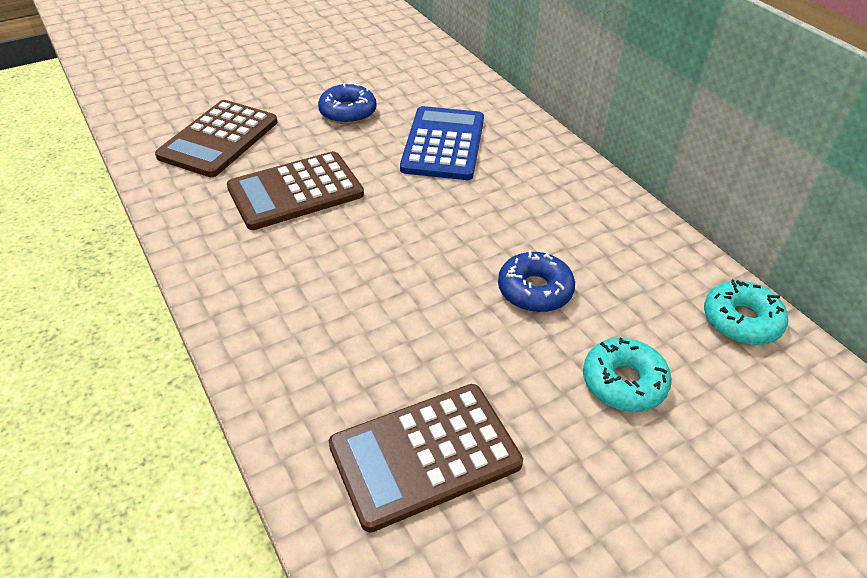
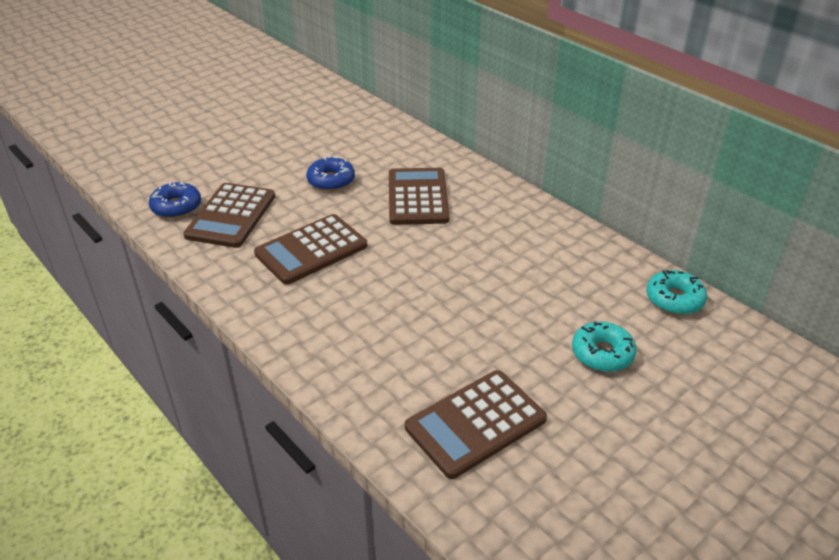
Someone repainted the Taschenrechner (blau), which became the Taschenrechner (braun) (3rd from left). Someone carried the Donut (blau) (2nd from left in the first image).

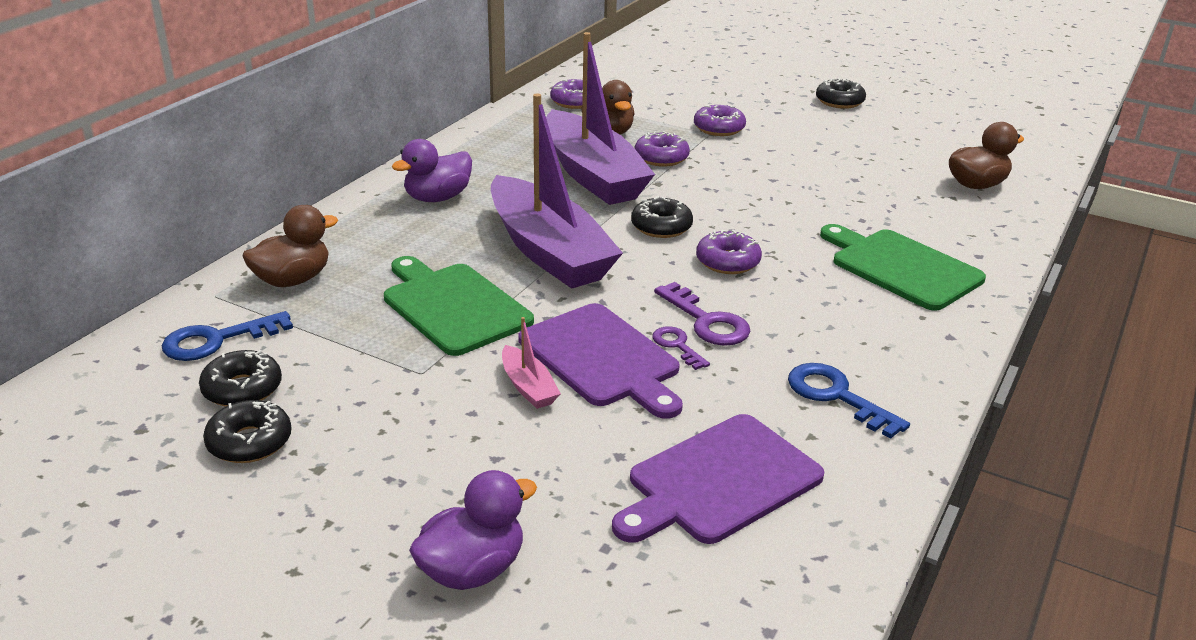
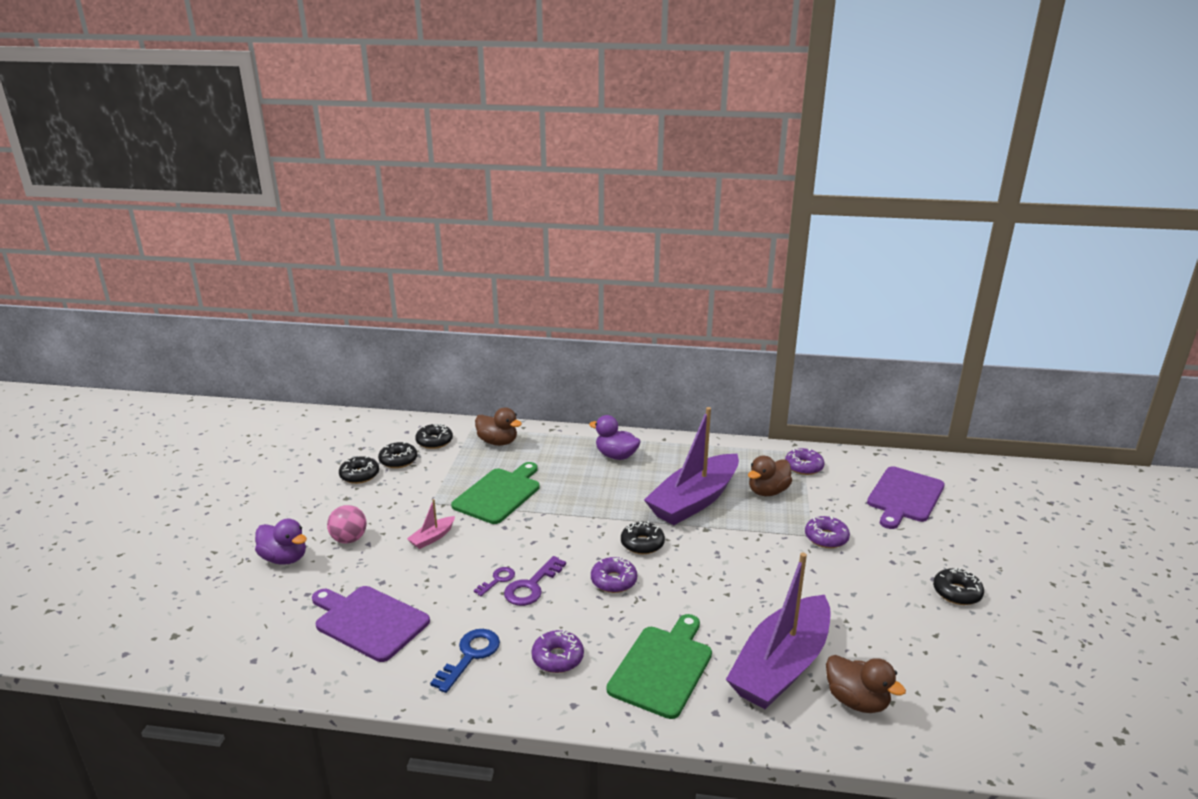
Someone swapped the Schlüssel (blau) (1st from left) for the Donut (schwarz) (3rd from left). Someone carried the Boot (lila) (1st from left in the first image). Someone carried the Schneidebrett (lila) (1st from left in the first image). Someone carried the Donut (lila) (2nd from left in the first image). Someone put down the Ball (rosa).

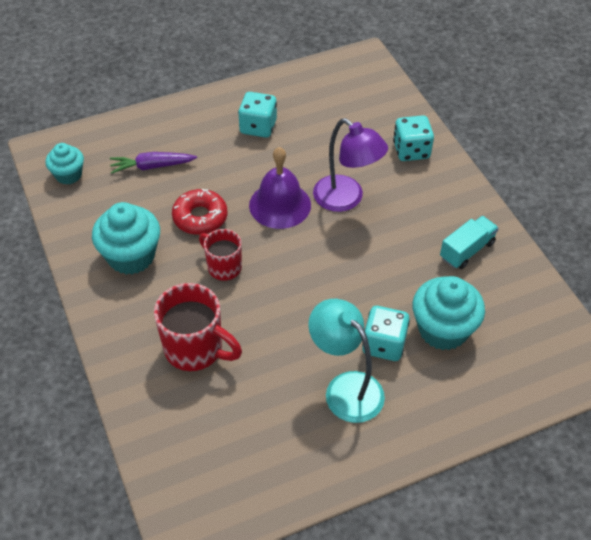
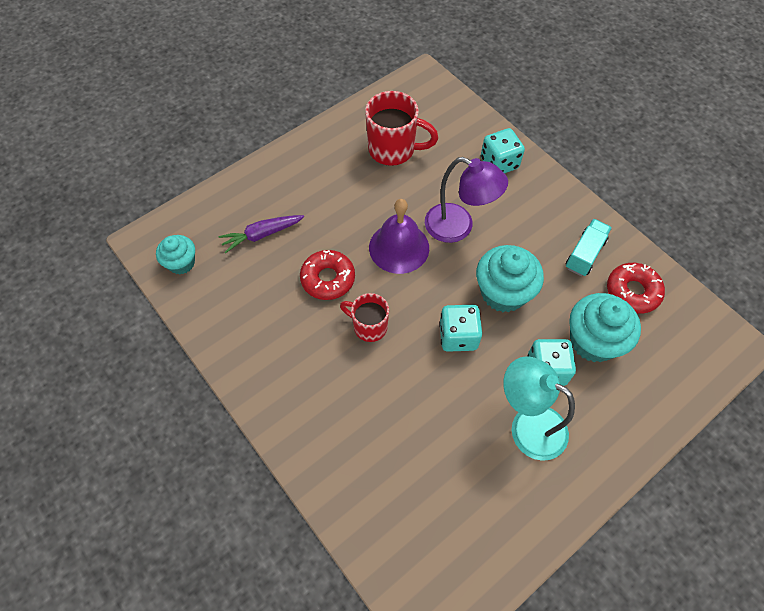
Someone carried the Muffin (türkis) (2nd from left). Someone carried the Tasse (rot) (1st from left in the first image). Someone carried the Spielwürfel (türkis) (1st from left). Someone put down the Donut (rot) (2nd from left).

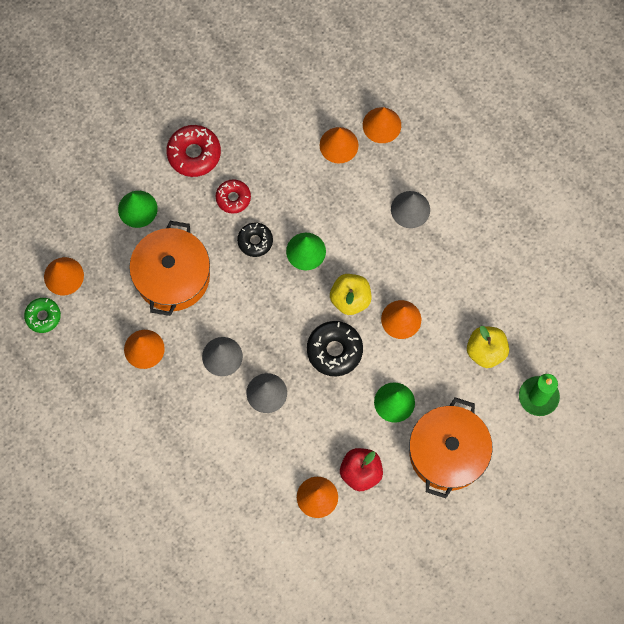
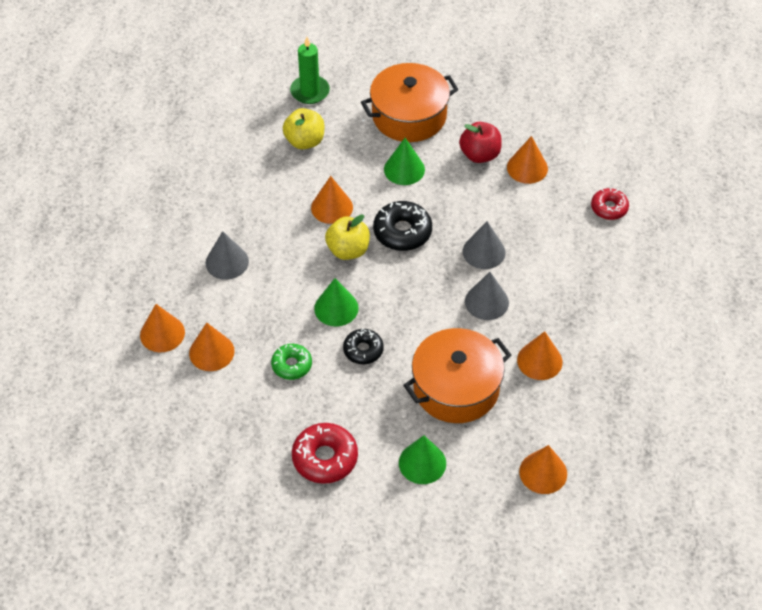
Someone carried the Donut (grün). Someone carried the Donut (rot) (2nd from left).

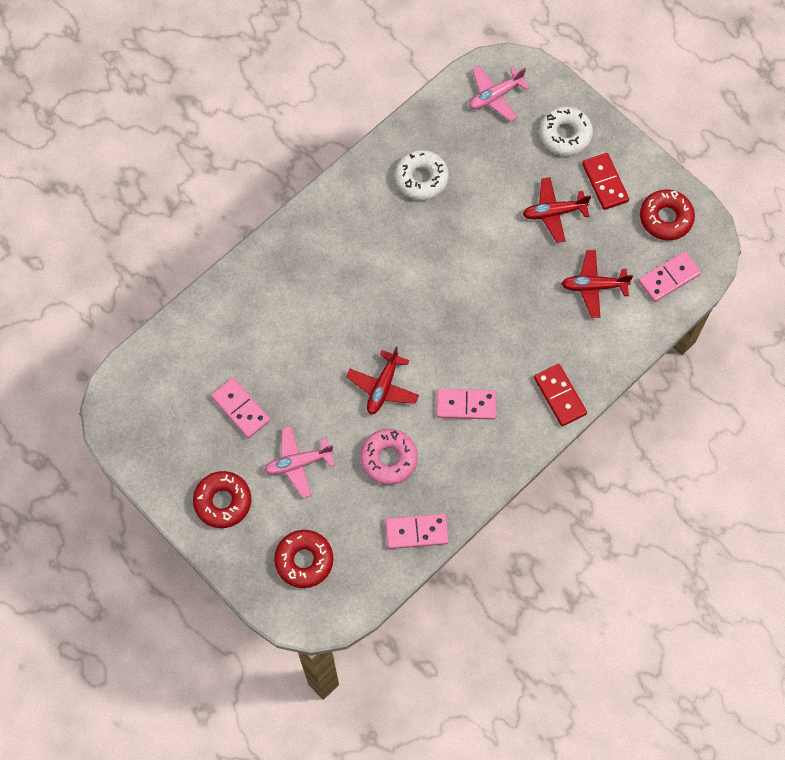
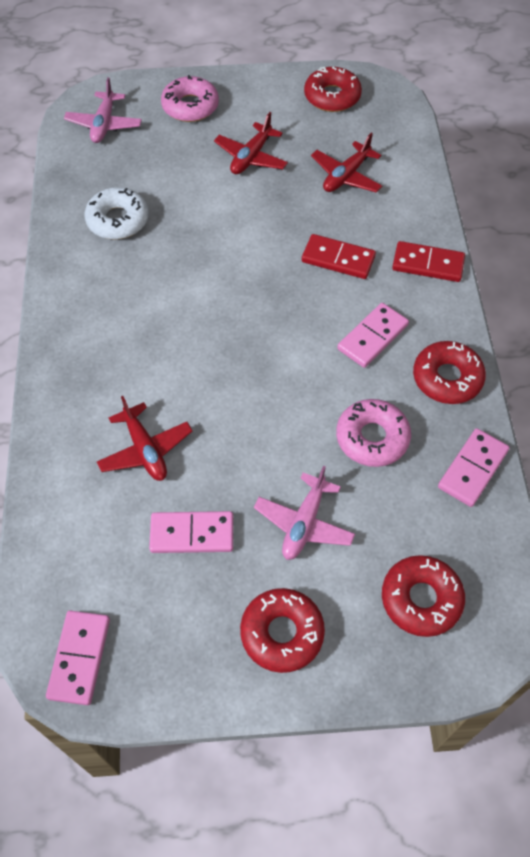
Someone carried the Flugzeug (rot) (1st from left). Someone repainted the Donut (weiß) (2nd from left), which became the Donut (rosa) (1st from left). Someone carried the Dominostein (rot) (2nd from left in the first image). Someone carried the Dominostein (rosa) (4th from left in the first image). Someone put down the Donut (rot) (4th from left).

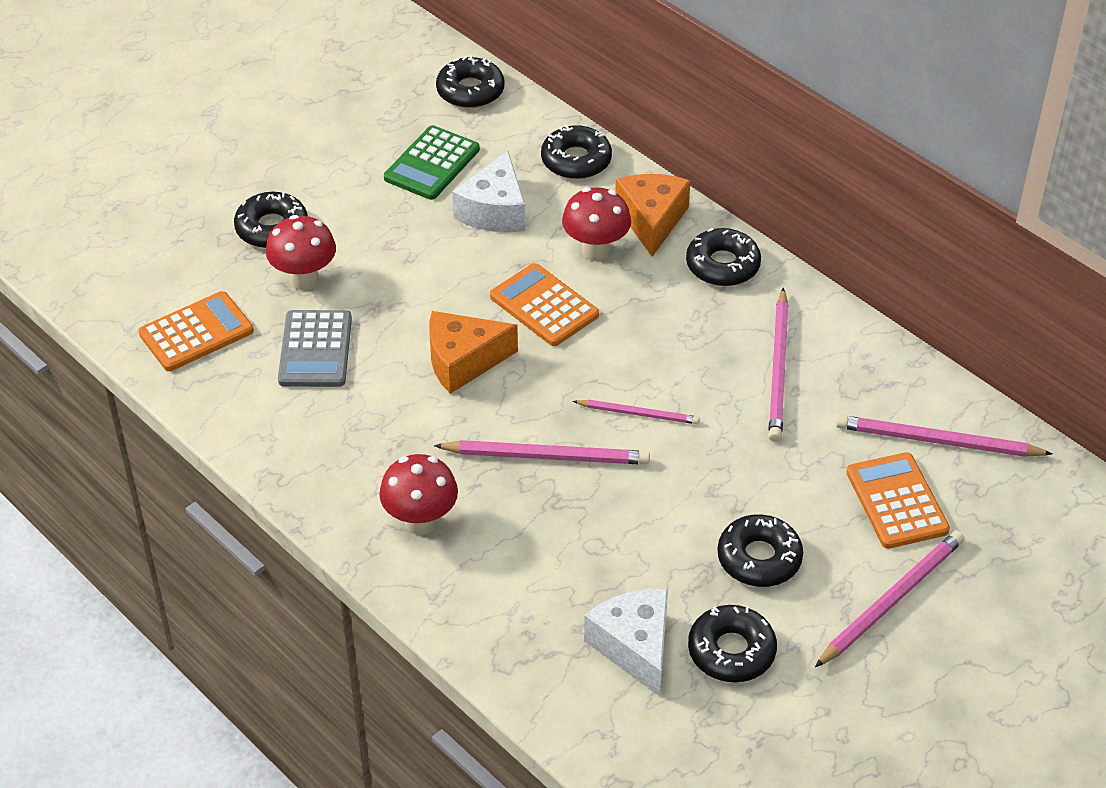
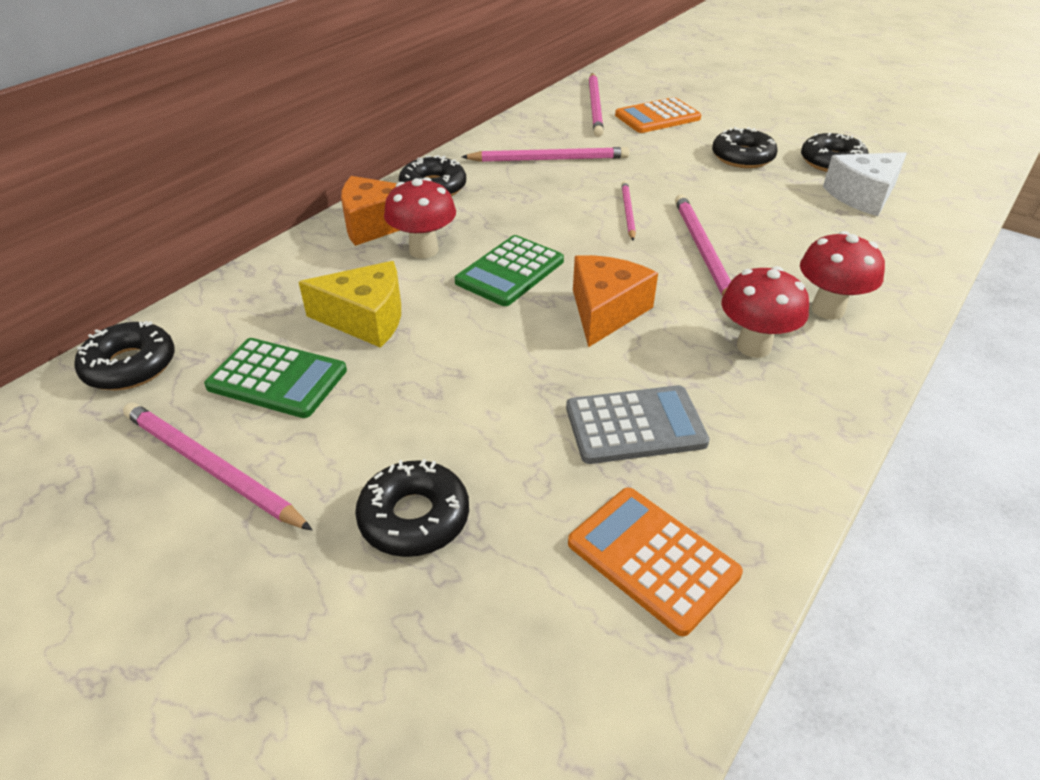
Someone carried the Pilz (rot) (1st from left in the first image). Someone rotated the Käse (orange) (1st from left in the first image) by 135 degrees counterclockwise. Someone repainted the Käse (weiß) (1st from left), which became the Käse (gelb). Someone repainted the Taschenrechner (orange) (2nd from left), which became the Taschenrechner (grün) (2nd from left). Someone took away the Donut (schwarz) (3rd from left). Someone carried the Bleistift (rosa) (4th from left in the first image).

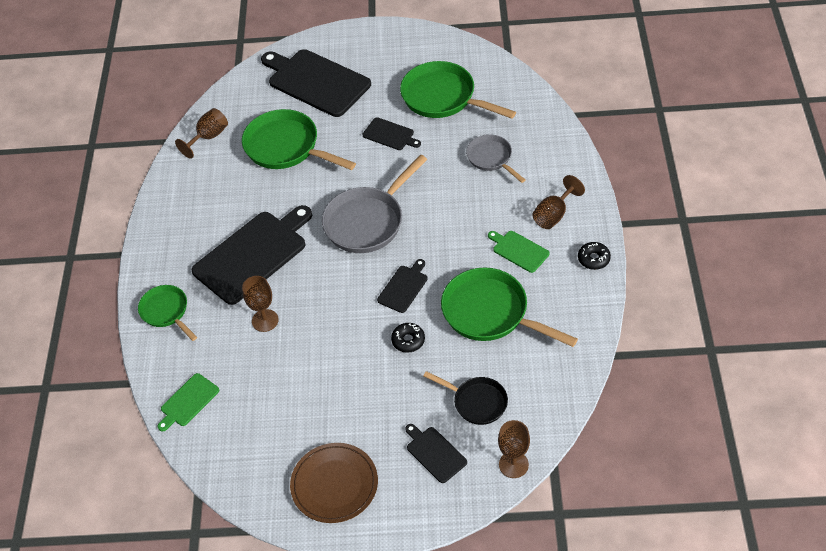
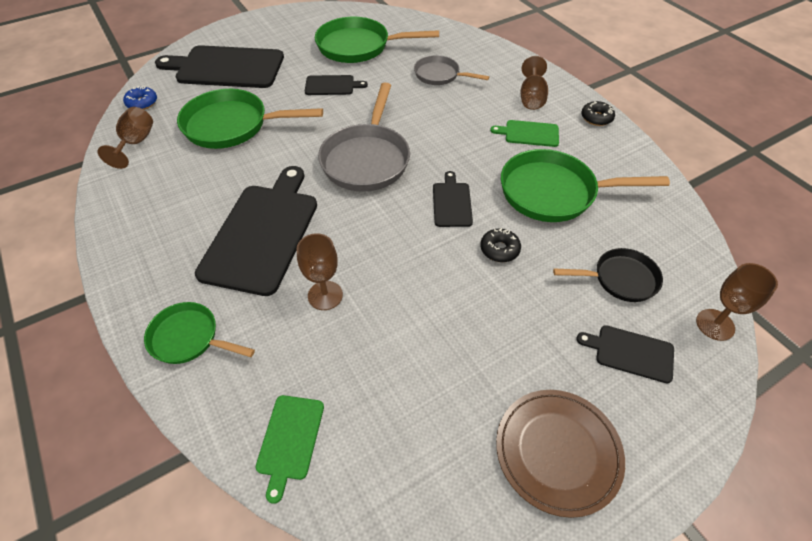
Someone put down the Donut (blau).

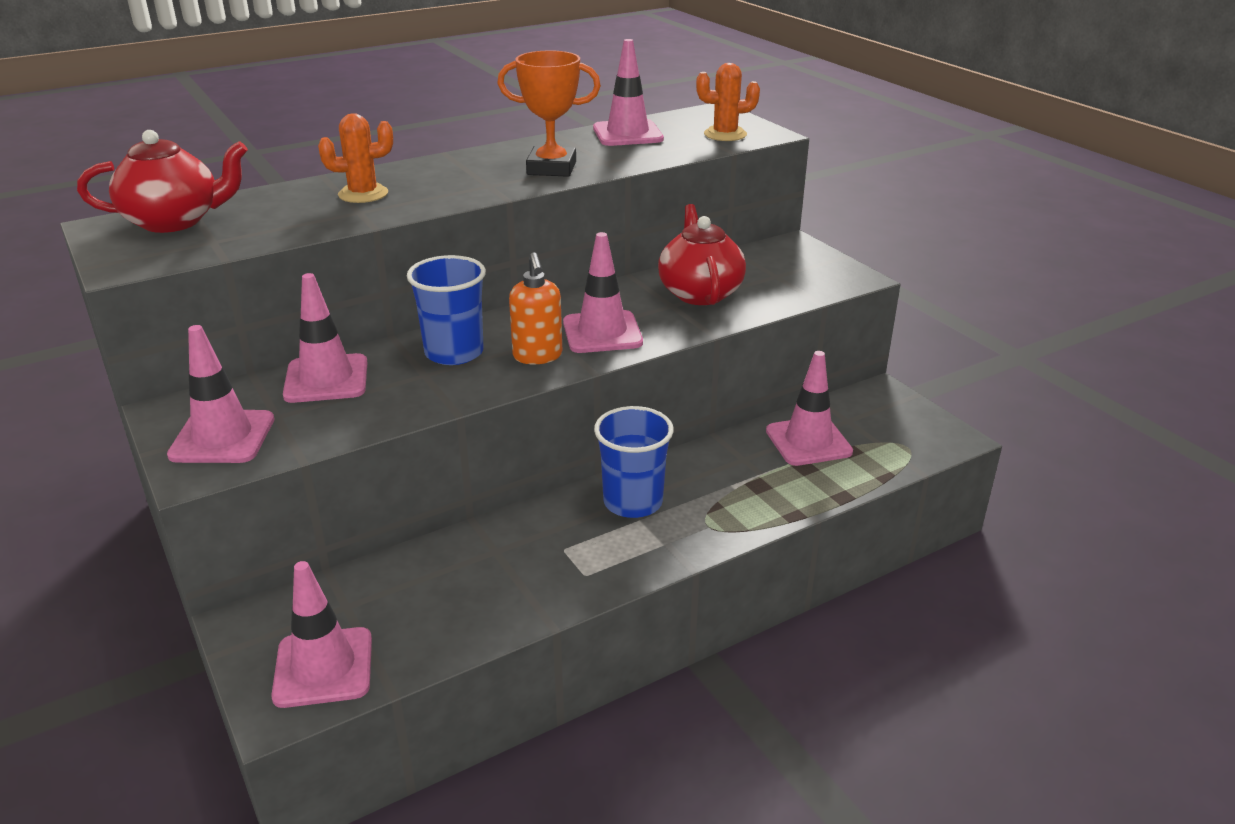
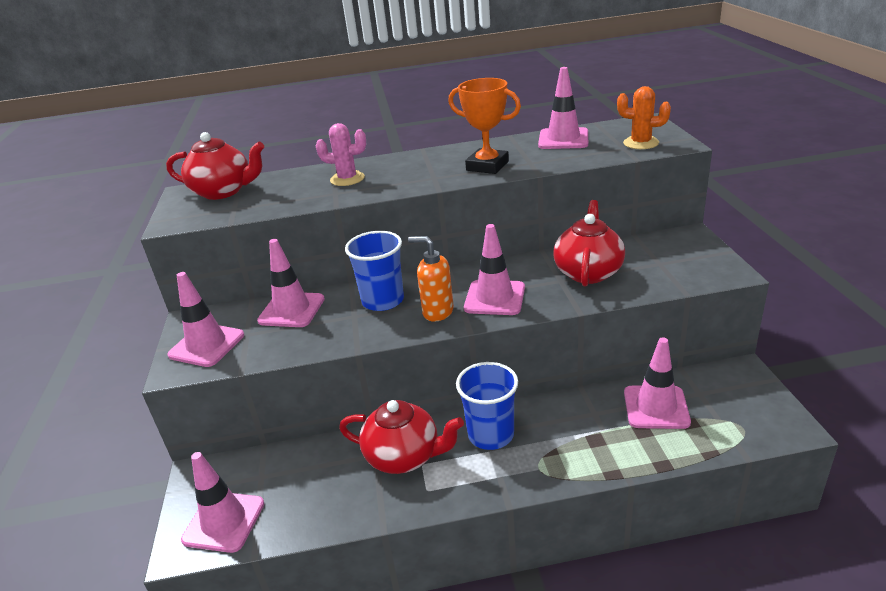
Someone repainted the Kaktus (orange) (1st from left), which became the Kaktus (rosa). Someone rotated the Seifenspender (orange) by 105 degrees clockwise. Someone put down the Teekanne (rot) (2nd from left).

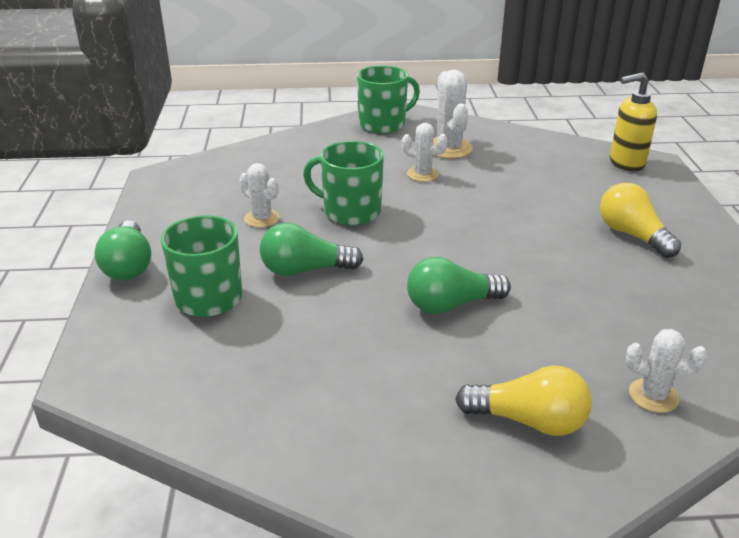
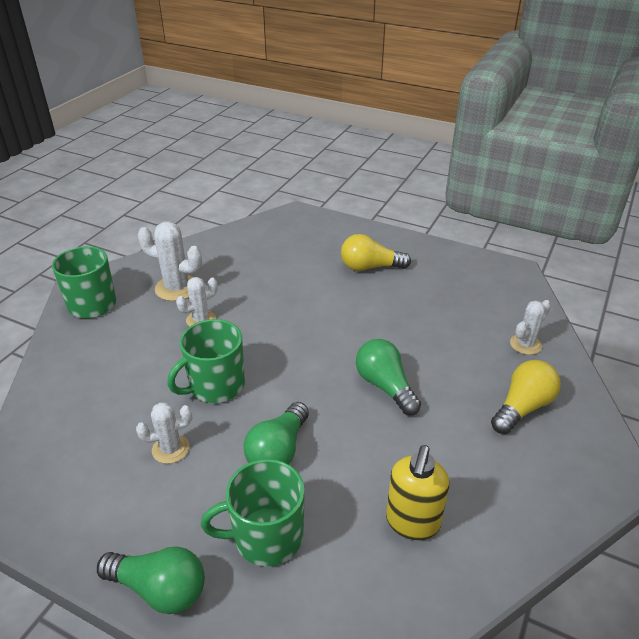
Someone rotated the Glühbirne (grün) (3rd from left) by 135 degrees clockwise. Someone carried the Seifenspender (gelb).

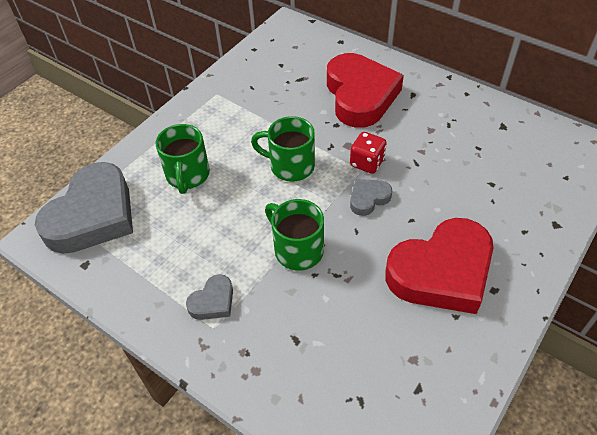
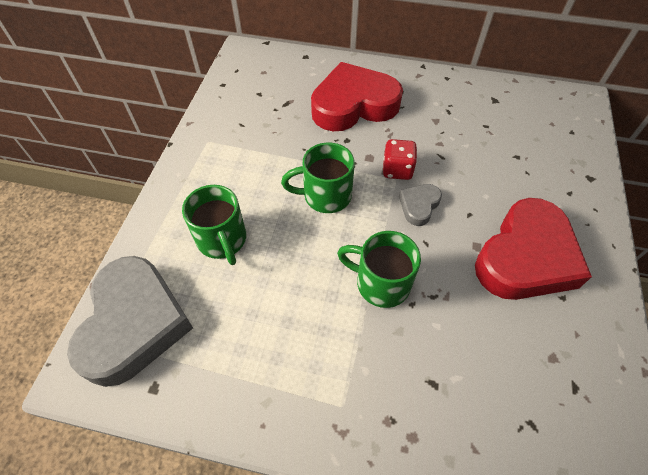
Someone took away the Herz (grau) (2nd from left). Someone rotated the Herz (rot) (1st from left) by 75 degrees counterclockwise.

